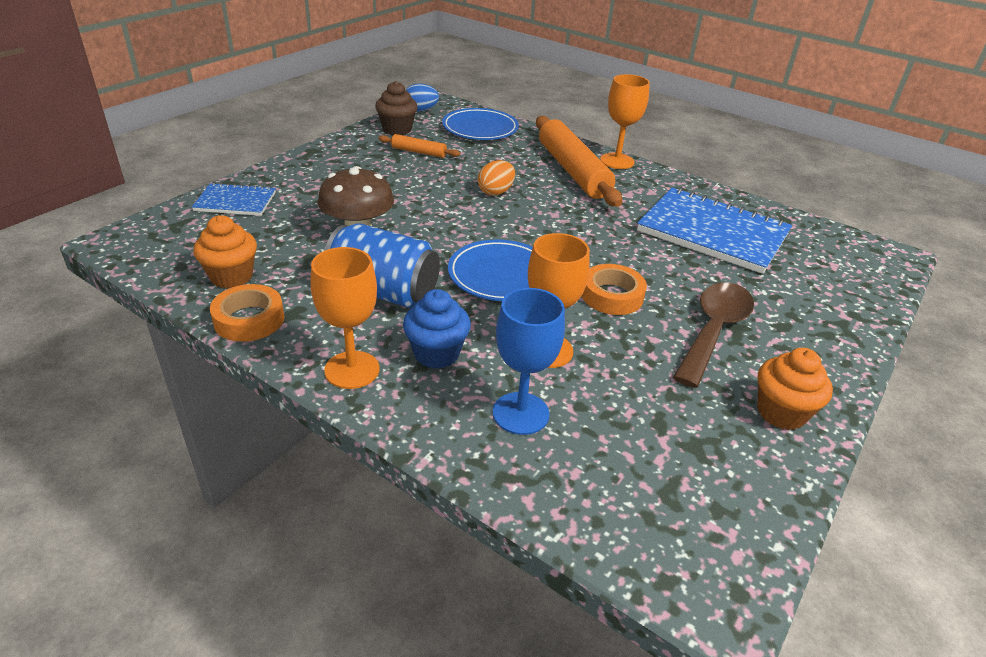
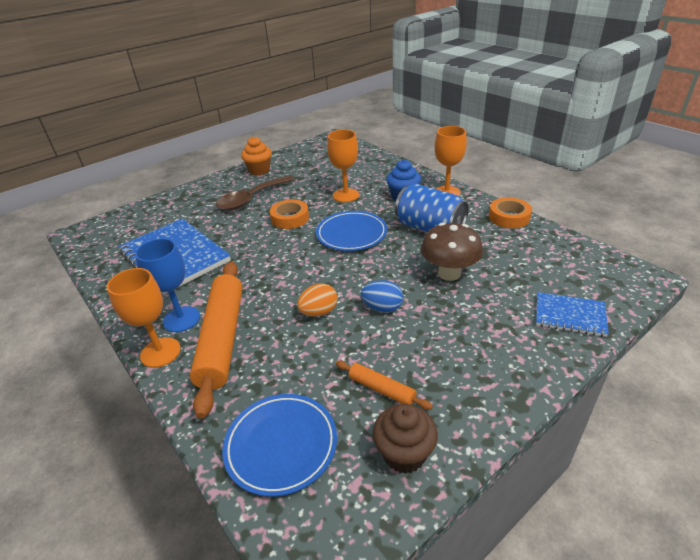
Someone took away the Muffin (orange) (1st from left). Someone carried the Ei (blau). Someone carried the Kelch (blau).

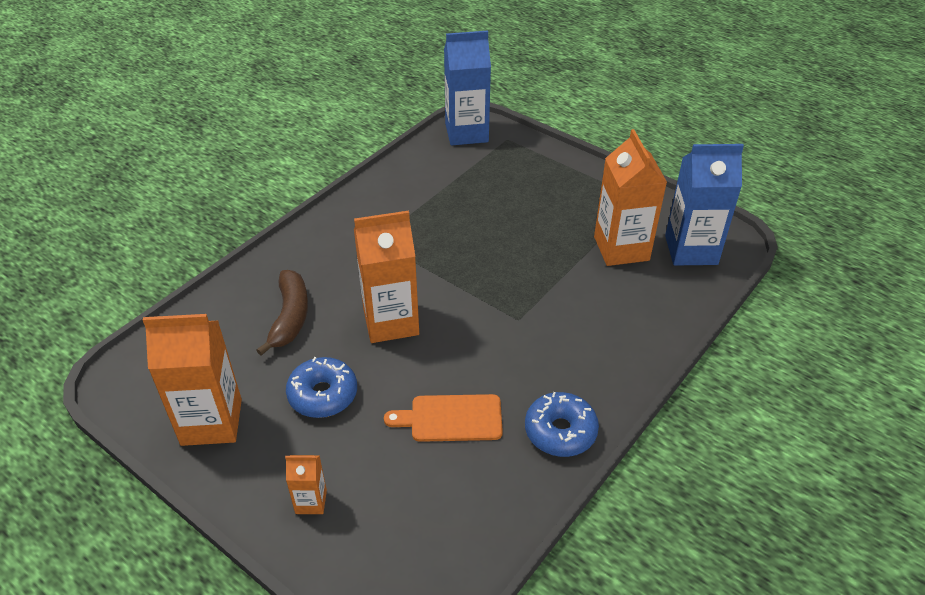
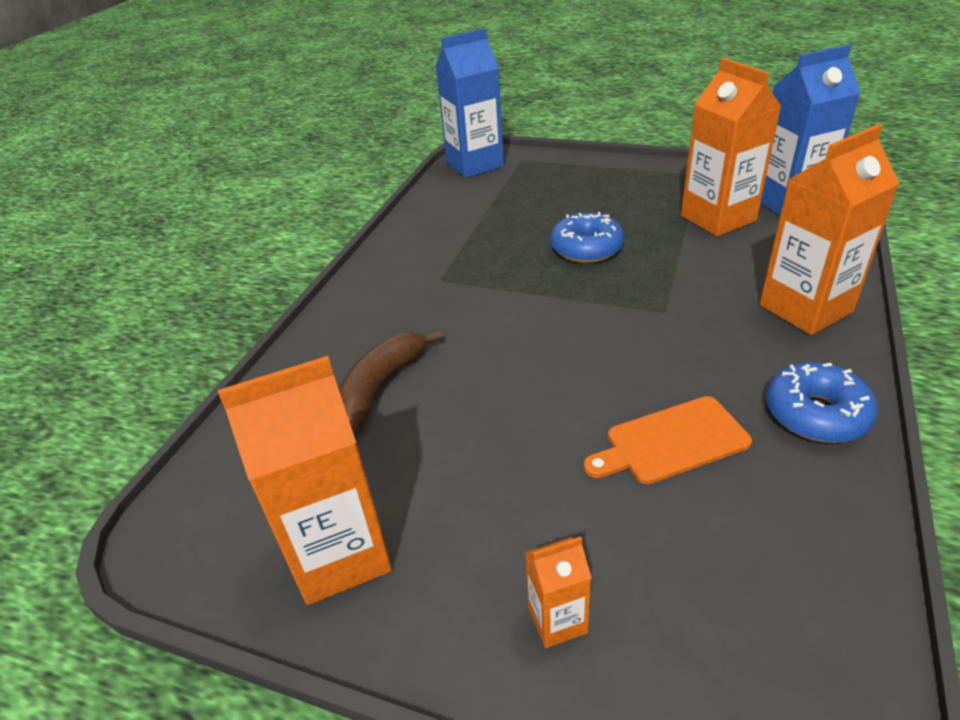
Someone rotated the Banane (braun) by 135 degrees counterclockwise. Someone carried the Donut (blau) (1st from left). Someone carried the Getränkekarton (orange) (3rd from left in the first image).

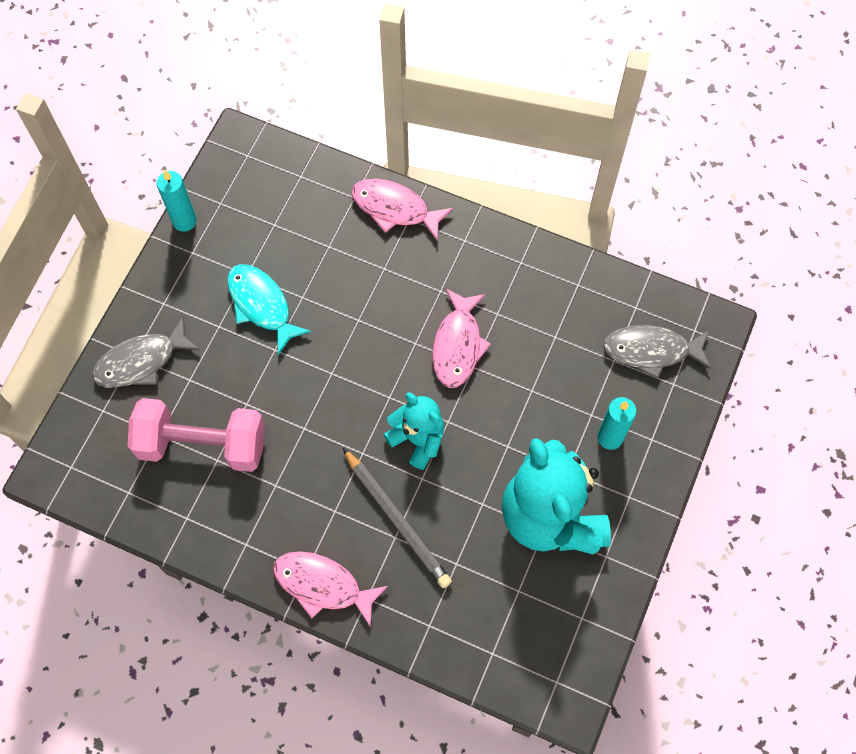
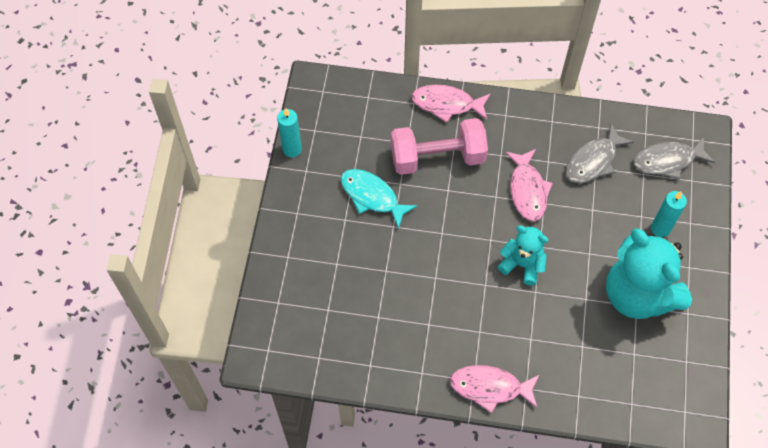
Someone carried the Fisch (grau) (1st from left). Someone carried the Hantel (rosa). Someone took away the Bleistift (grau).

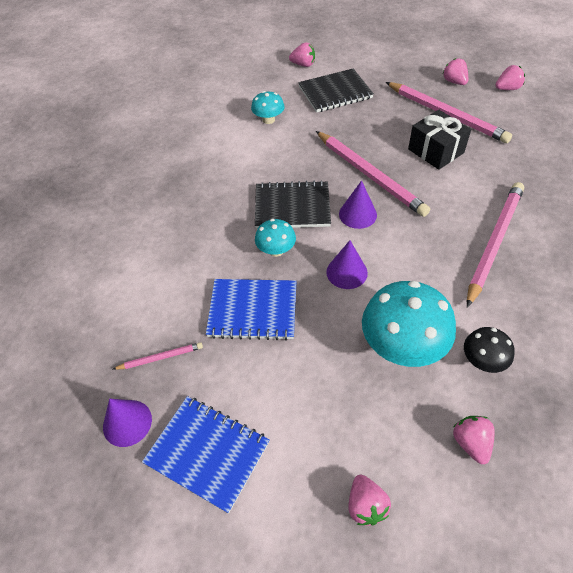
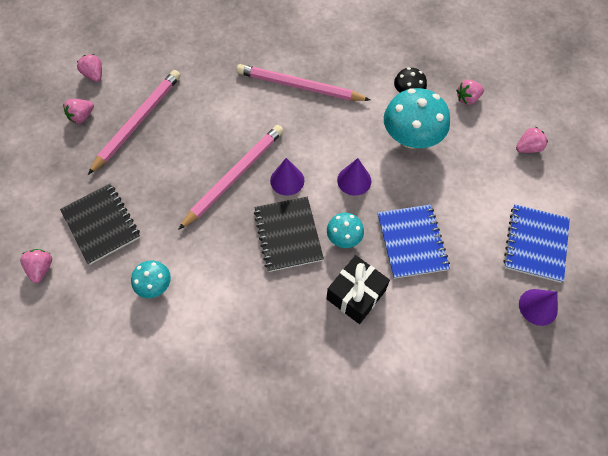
Someone took away the Bleistift (rosa) (1st from left). Someone carried the Geschenk (schwarz).

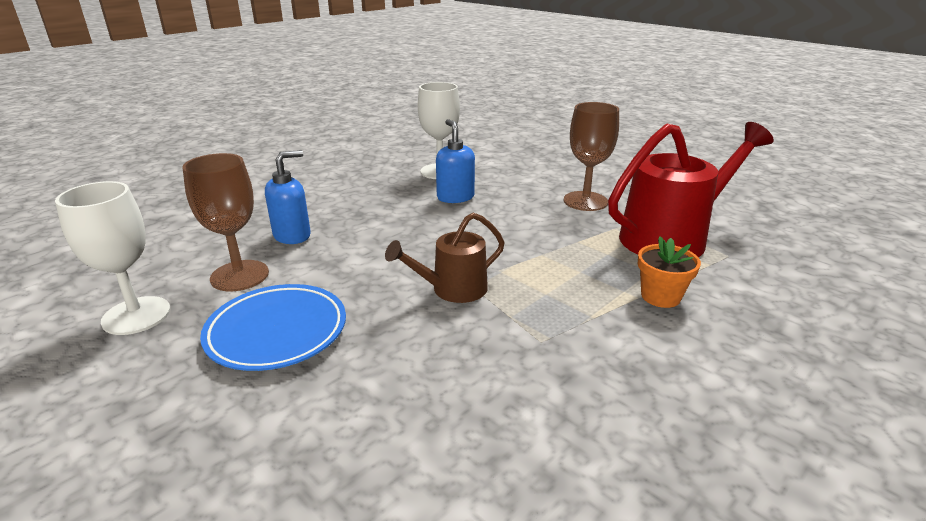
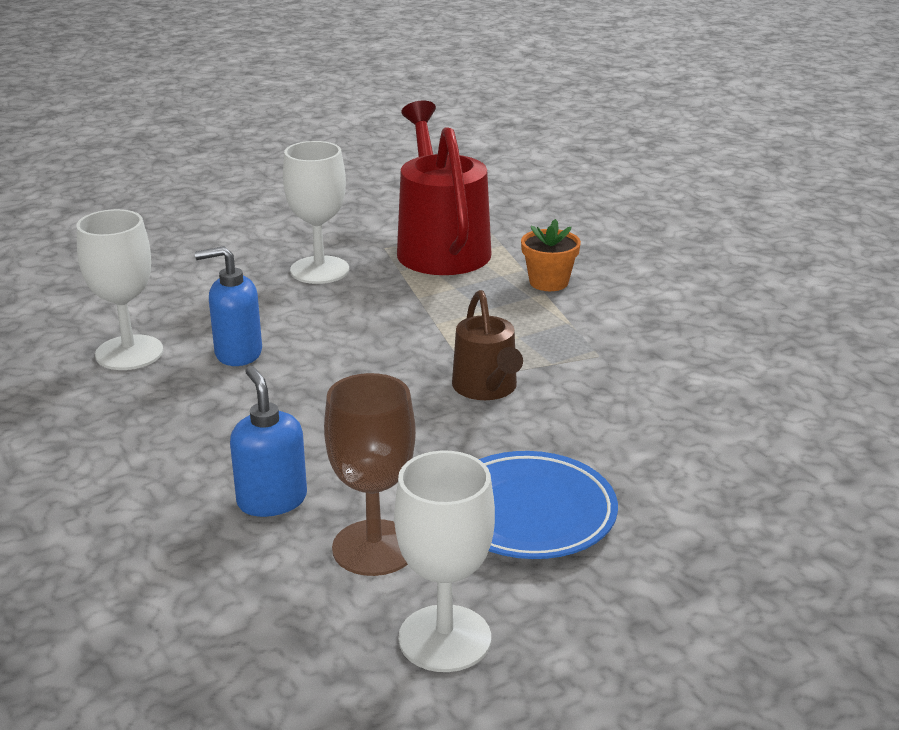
Someone repainted the Kelch (braun) (2nd from left), which became the Kelch (weiß) (2nd from left).

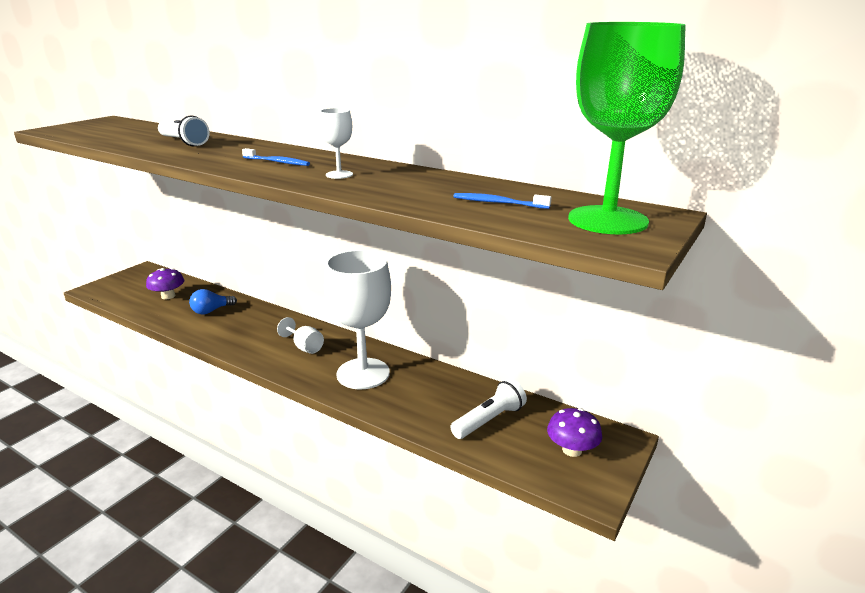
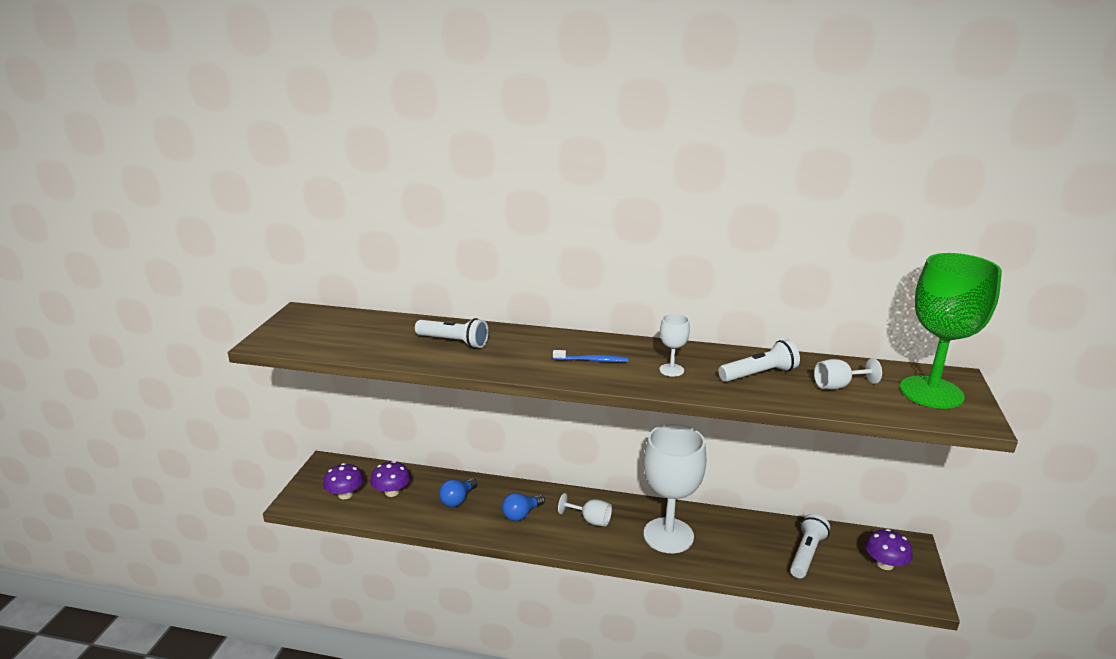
Someone swapped the Zahnbürste (blau) (2nd from left) for the Kelch (weiß) (4th from left). Someone put down the Pilz (lila) (1st from left). Someone put down the Glühbirne (blau) (2nd from left). Someone put down the Taschenlampe (weiß) (2nd from left).

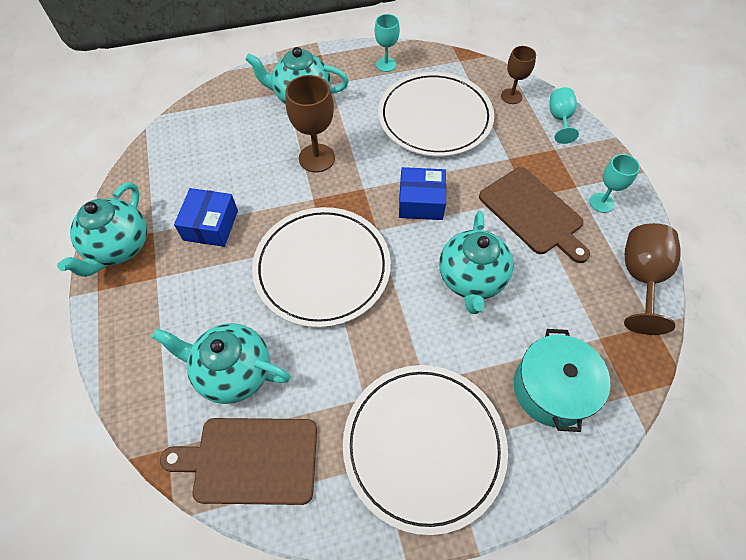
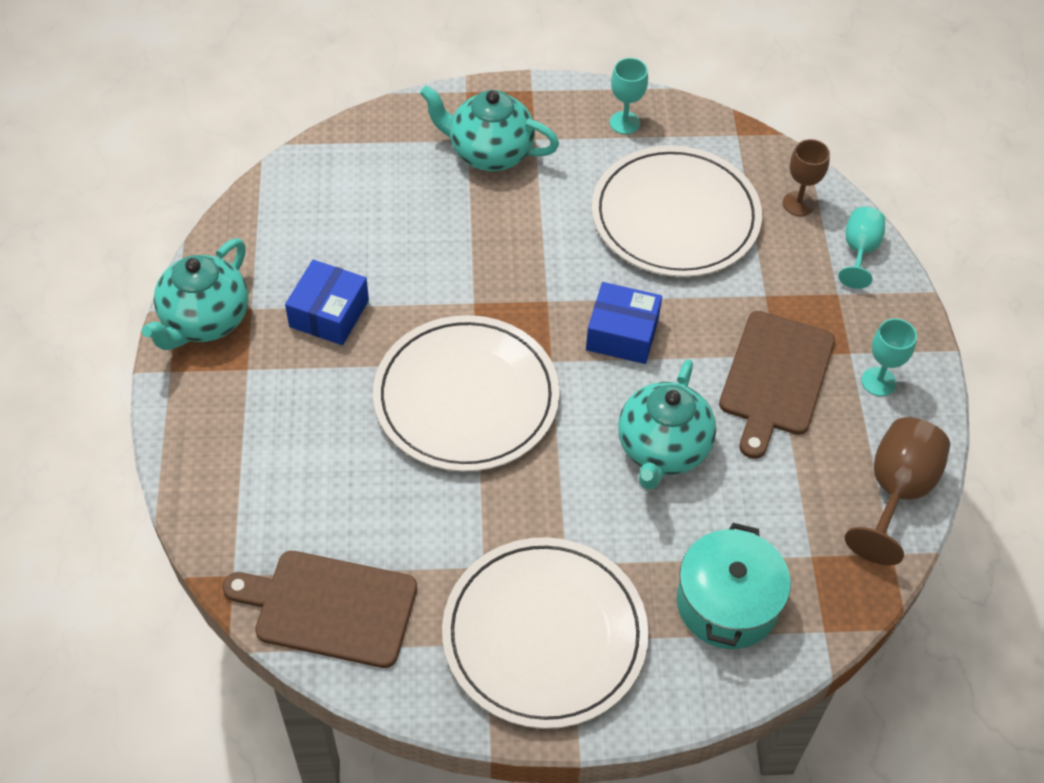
Someone took away the Teekanne (türkis) (2nd from left). Someone took away the Kelch (braun) (1st from left). Someone rotated the Schneidebrett (braun) (2nd from left) by 45 degrees clockwise.

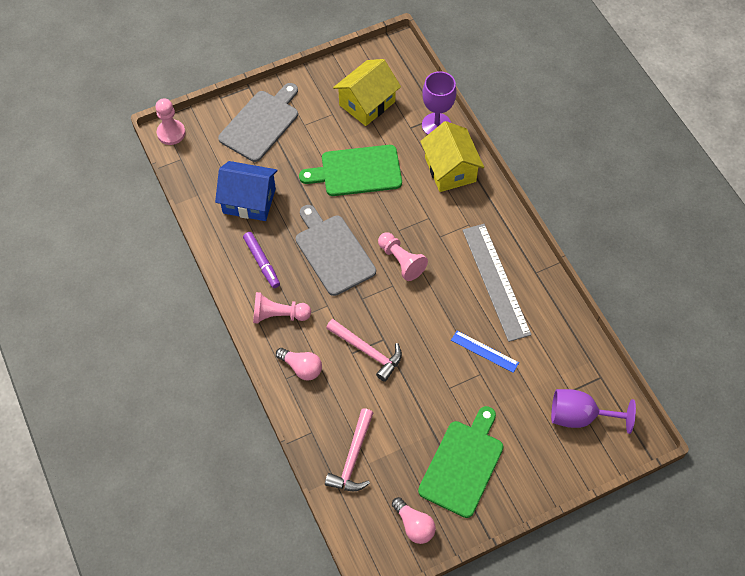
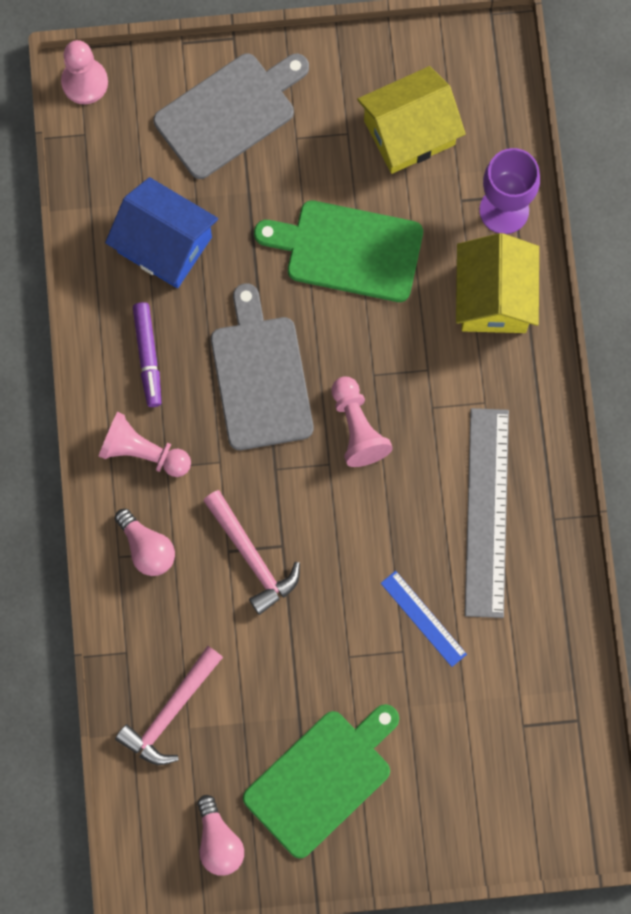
Someone took away the Kelch (lila) (2nd from left).

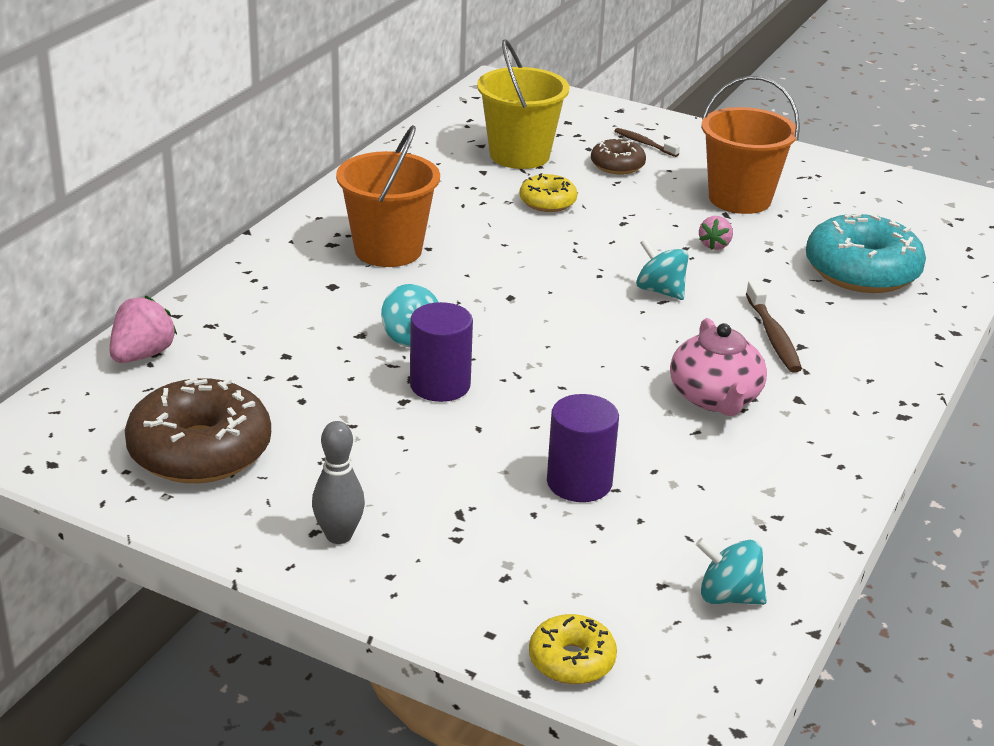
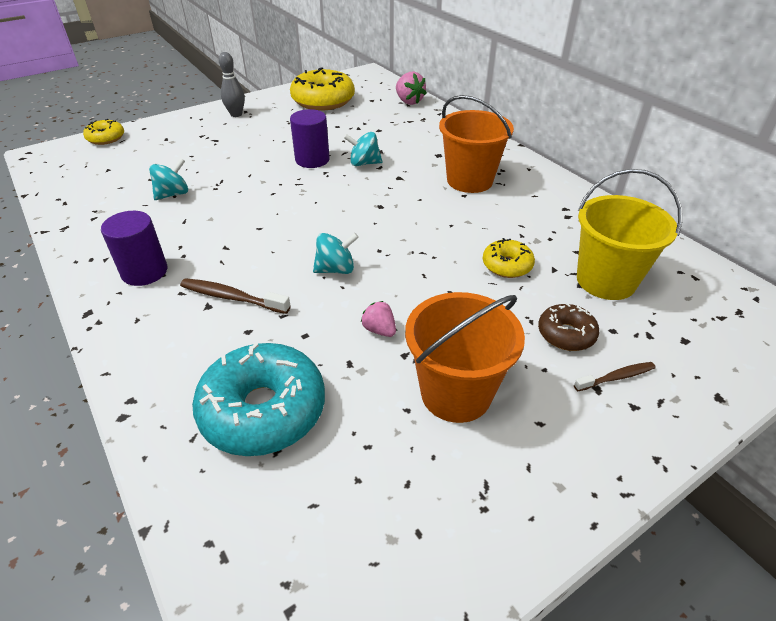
Someone repainted the Donut (braun) (1st from left), which became the Donut (gelb) (2nd from left). Someone carried the Vollzylinder (lila) (2nd from left in the first image). Someone took away the Teekanne (rosa). Someone carried the Kreisel (türkis) (3rd from left in the first image).

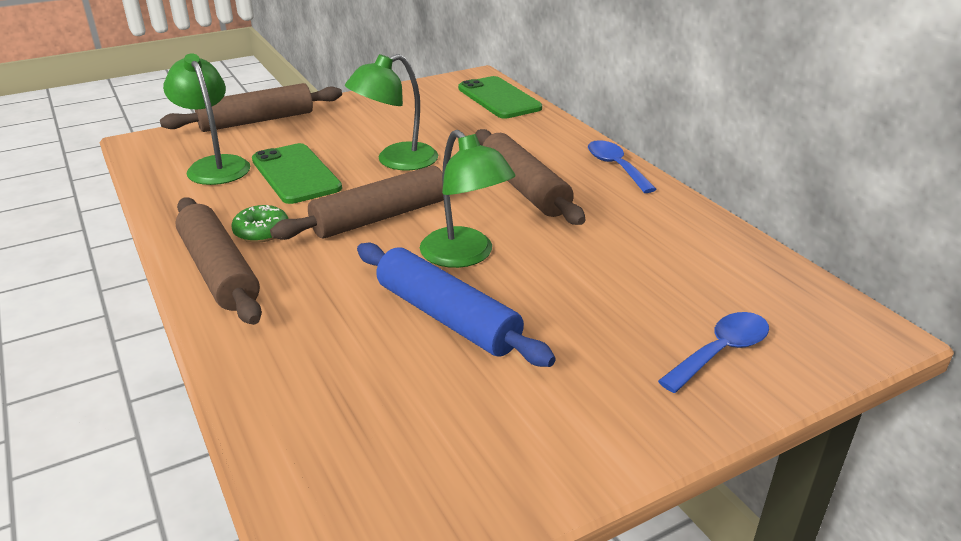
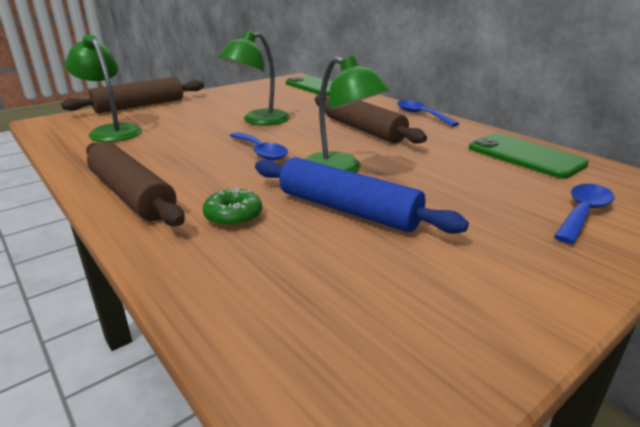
Someone carried the Donut (grün). Someone carried the Handy (grün) (1st from left in the first image). Someone swapped the Nudelholz (braun) (3rd from left) for the Löffel (blau) (1st from left).

